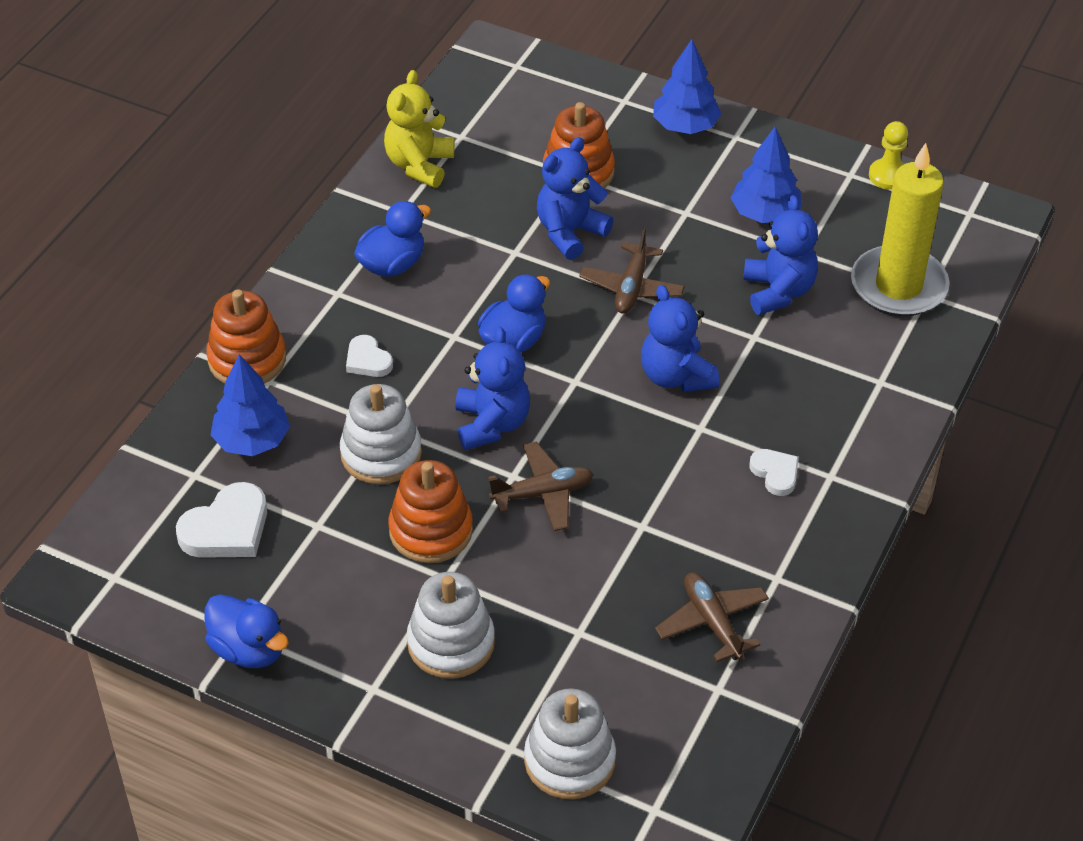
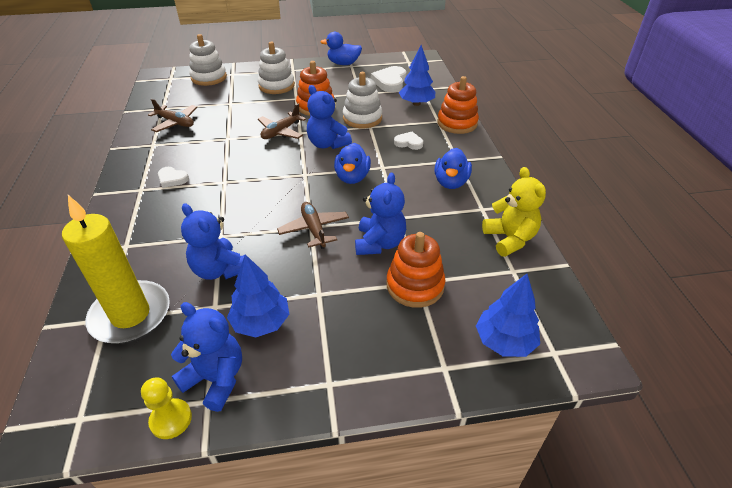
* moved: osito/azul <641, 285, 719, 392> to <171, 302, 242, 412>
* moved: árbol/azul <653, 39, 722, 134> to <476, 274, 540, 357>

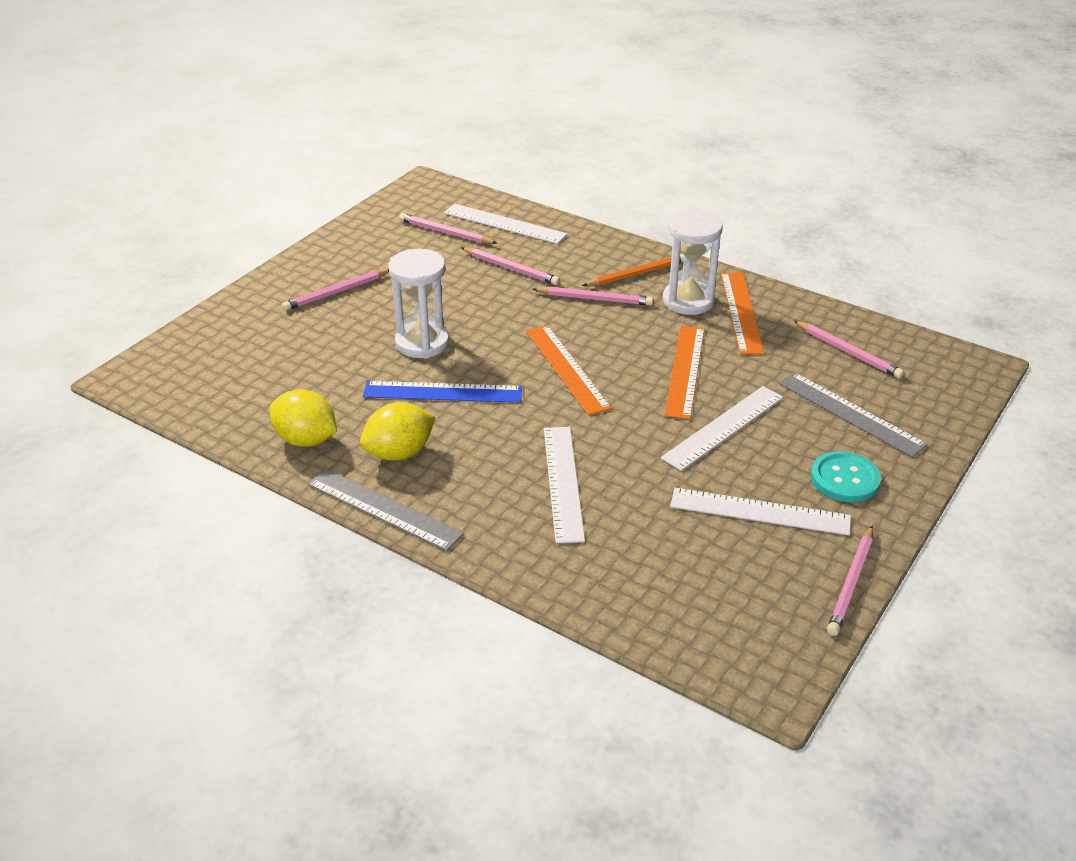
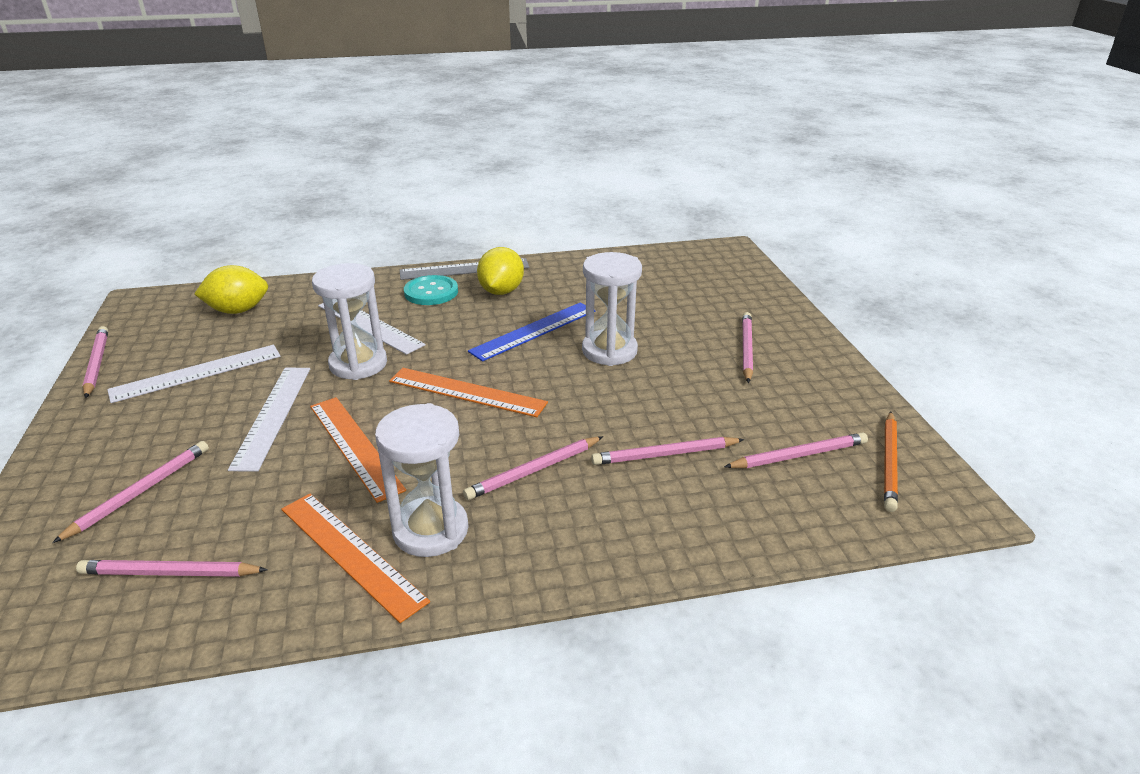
* moved: limón/amarillo <269, 389, 337, 447> to <194, 265, 268, 314>
* removed: regla/blanco <444, 204, 567, 244>
* moved: lápiz/naranja <582, 254, 684, 286> to <884, 411, 898, 512>
* replaced: regla/gris <779, 372, 928, 457> to lápiz/rosa <52, 441, 209, 543>
* moved: botón/turquesa <811, 451, 881, 502> to <404, 275, 458, 305>
* added: reloj de arena/blanco <312, 263, 387, 380>

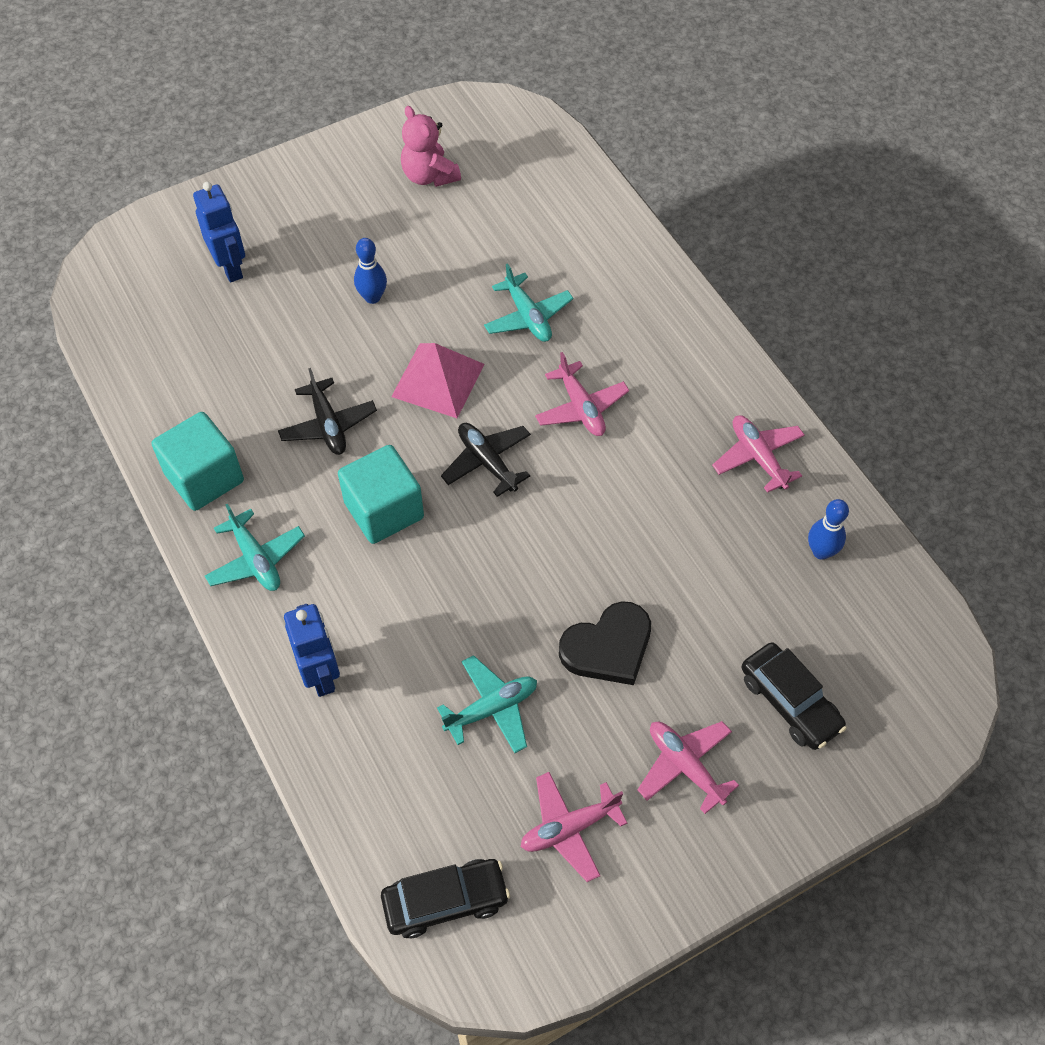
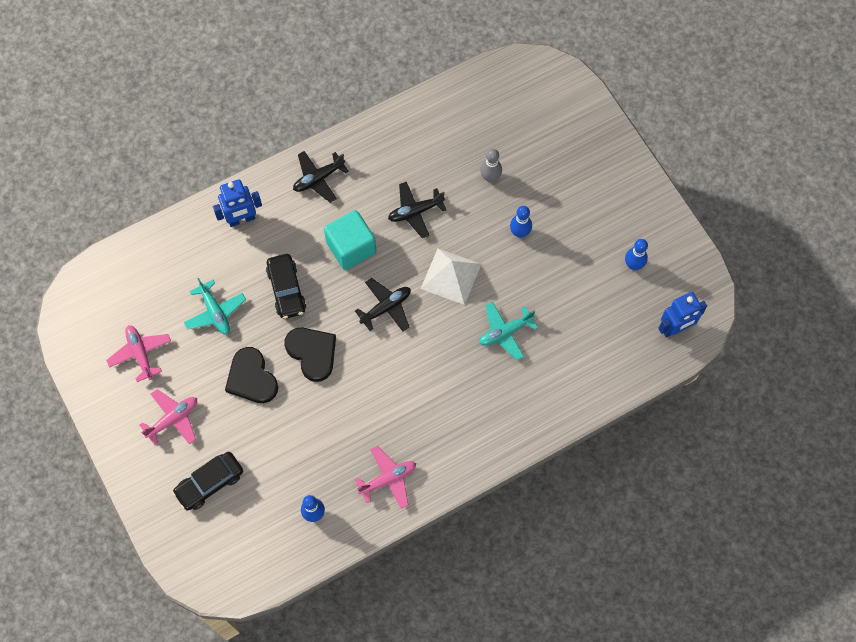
* removed: cubo/turquesa <152, 412, 244, 511>
* moved: robot/azul <193, 182, 245, 282> to <658, 292, 707, 338>
* recoloured: avión/turquesa <205, 503, 305, 591> to avión/negro <293, 151, 349, 203>
* moved: coche/negro <381, 859, 510, 938> to <266, 254, 306, 319>
* recoloured: pirámide/rosa <391, 343, 484, 418> to pirámide/blanco <421, 248, 481, 305>
* replaced: osito/rosa <401, 106, 461, 187> to bolo/azul <625, 239, 648, 270>
* removed: avión/rosa <535, 352, 629, 436>
* added: corazón/negro <285, 328, 336, 382>
* added: bolo/gris <480, 149, 502, 182>

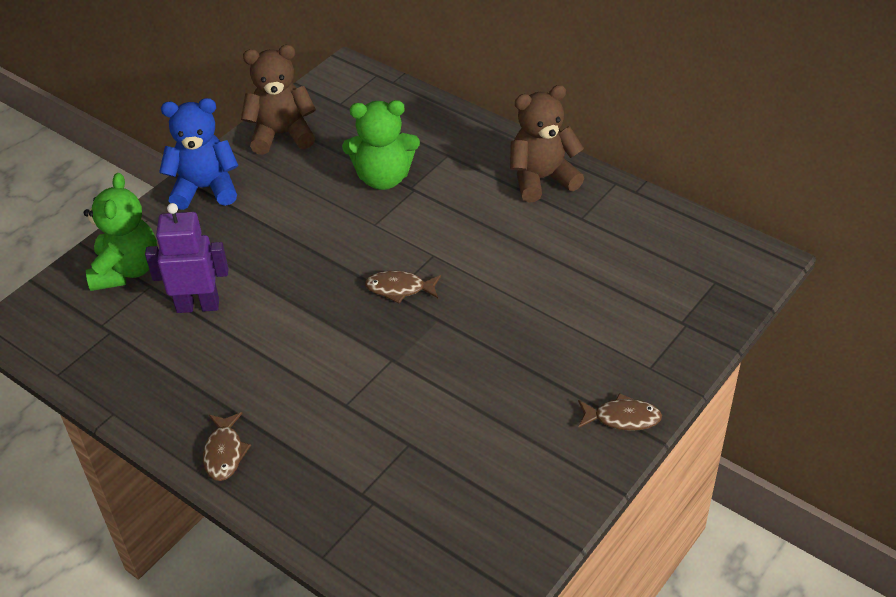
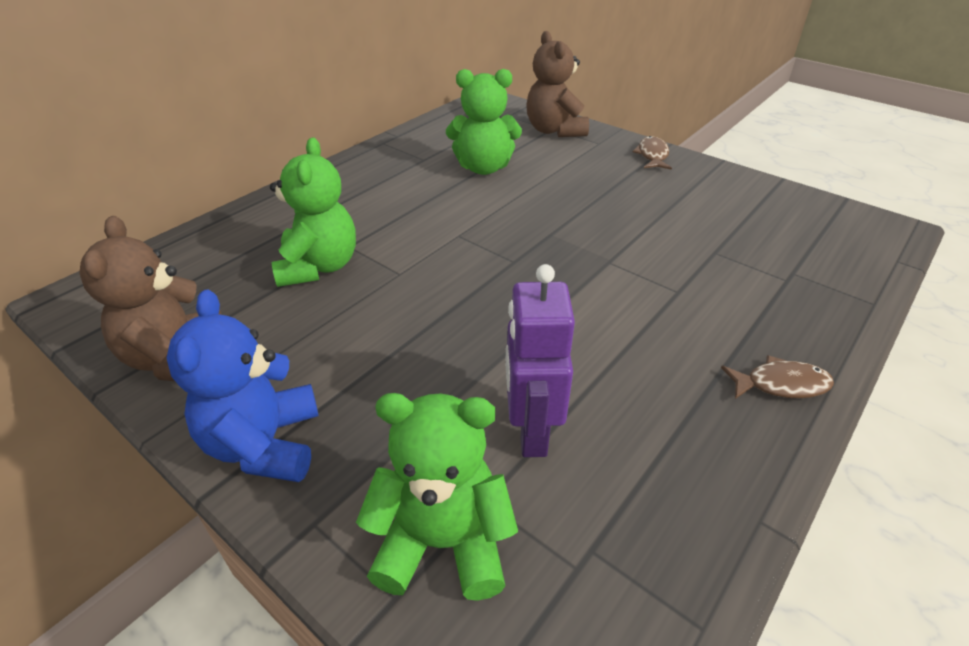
* removed: pez/marrón <365, 271, 441, 303>
* moved: osito/marrón <510, 85, 584, 202> to <526, 31, 589, 137>
* added: osito/verde <446, 69, 522, 175>

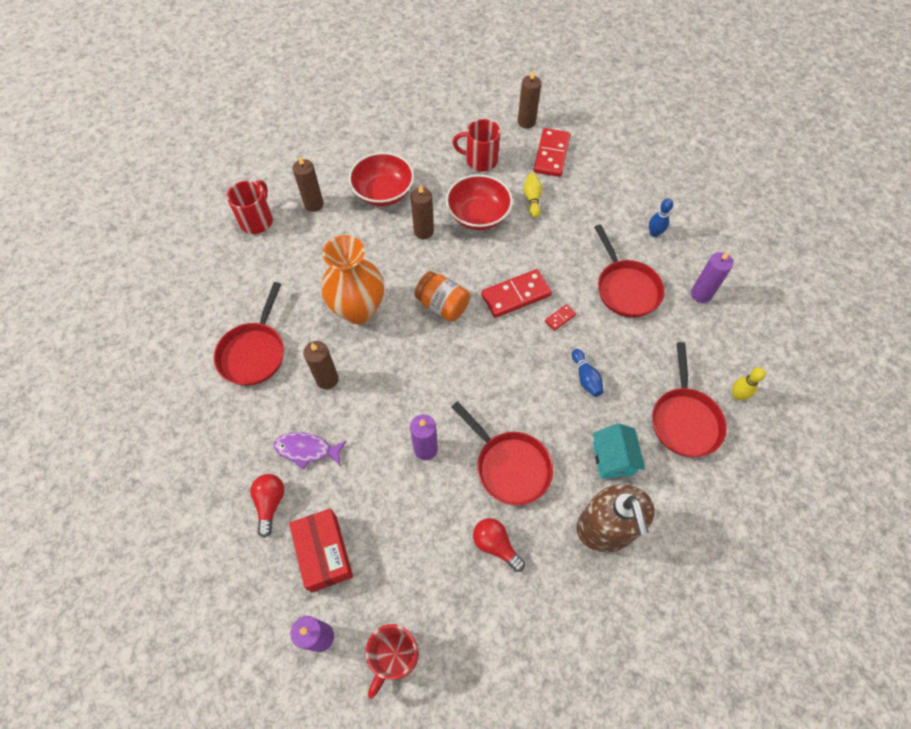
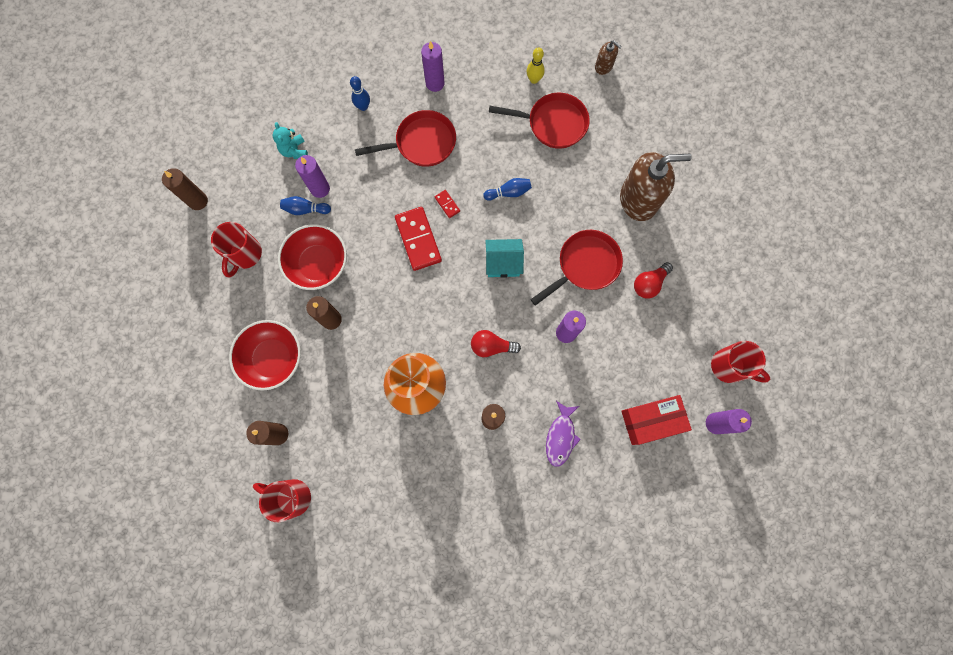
* removed: sartén/rojo <214, 282, 284, 386>
* moved: bombilla/rojo <250, 474, 284, 538> to <471, 330, 521, 357>
* removed: tarro/naranja <415, 271, 470, 322>
* recoloured: bolo/amarillo <524, 173, 542, 218> to bolo/azul <280, 196, 331, 215>
* removed: ficha de dominó/rojo <534, 128, 571, 177>
* moved: casa/turquesa <593, 423, 645, 479> to <485, 239, 524, 278>
* added: osito/turquesa <273, 122, 308, 159>
* added: vela/morado <295, 155, 330, 198>
* added: dispensador de jabón/marrón <595, 40, 622, 75>

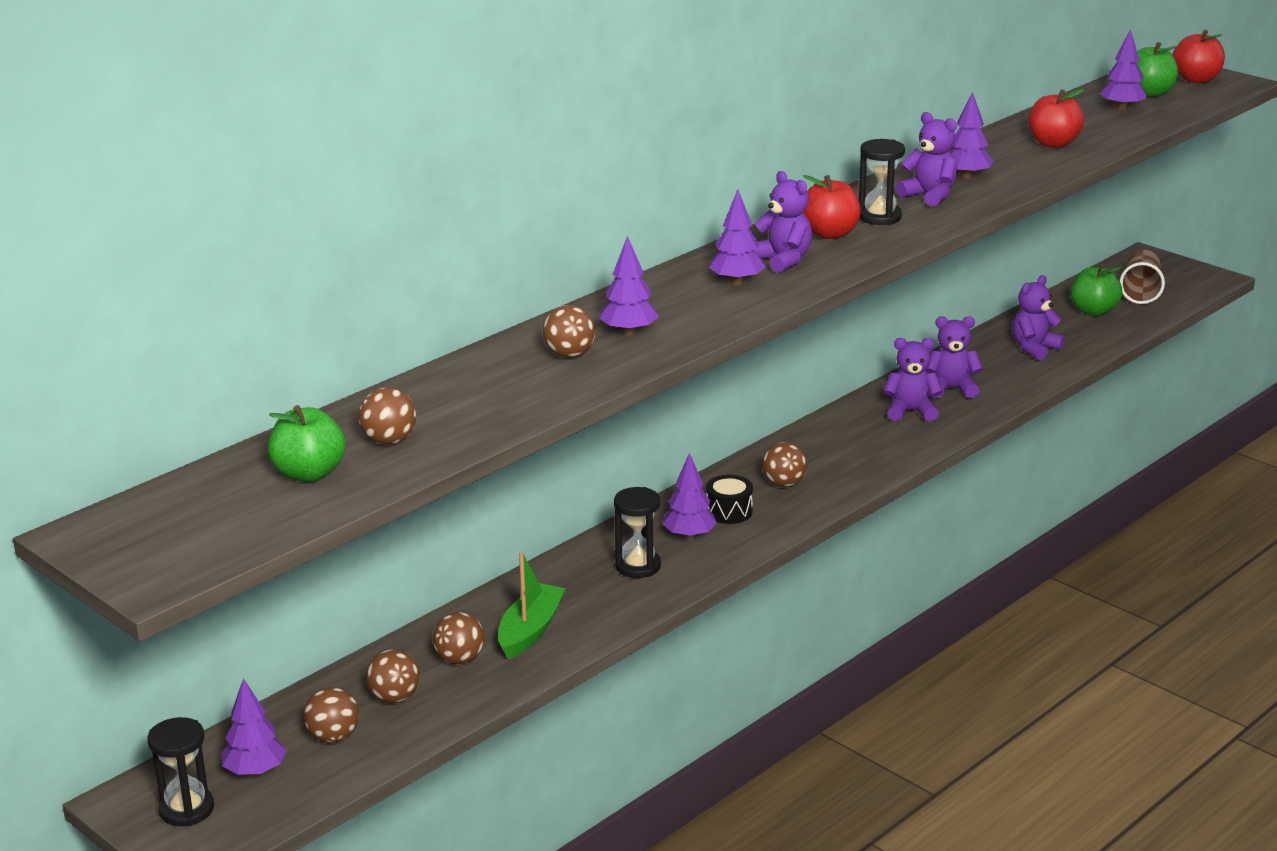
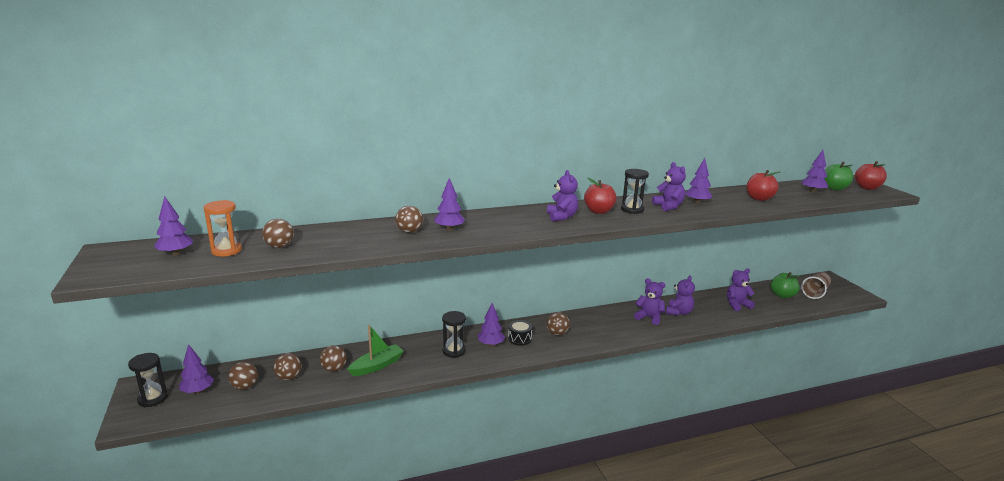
* replaced: manzana/verde <268, 405, 346, 482> to reloj de arena/naranja <204, 200, 242, 257>
* moved: árbol/morado <709, 190, 766, 285> to <154, 196, 193, 256>
* turned: osito/morado <926, 316, 983, 398> = <666, 275, 695, 316> 90 degrees clockwise

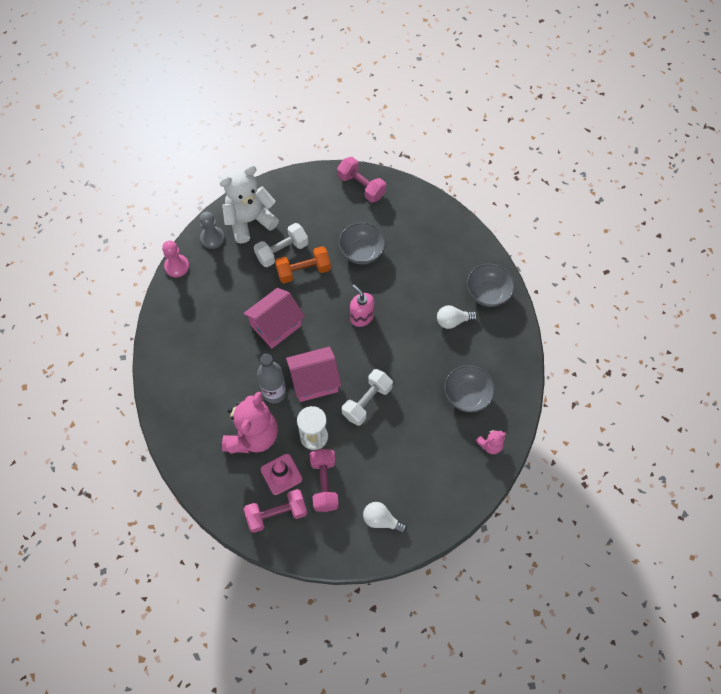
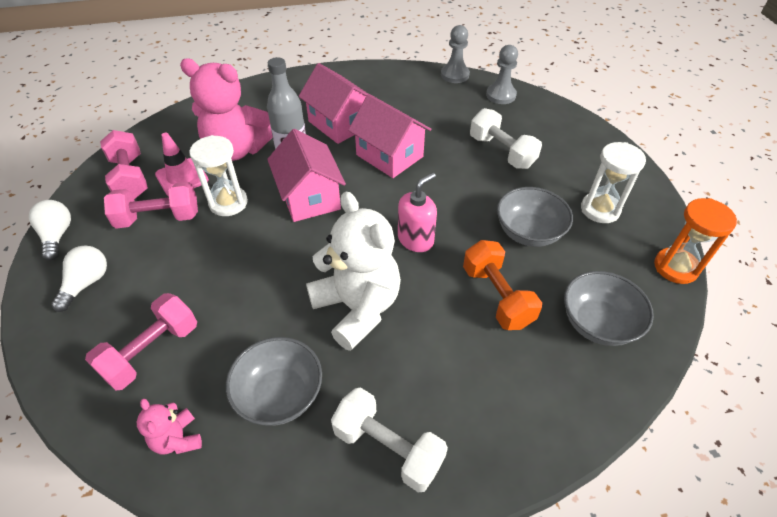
* recoloured: peón/rosa <162, 241, 189, 277> to peón/gris <441, 25, 470, 83>
* moved: osito/blanco <220, 165, 279, 244> to <306, 192, 401, 351>
* moved: mancuerna/naranja <275, 246, 331, 284> to <463, 240, 542, 330>
* moved: mancuerna/rosa <337, 157, 386, 202> to <85, 293, 197, 390>
* moved: mancuerna/blanco <342, 369, 393, 426> to <331, 387, 448, 493>
* moved: bombilla/blanco <437, 305, 478, 329> to <29, 200, 71, 261>
* moved: cuenco/gris <467, 264, 515, 307> to <564, 271, 654, 346>
* added: casa/rosa <299, 63, 368, 144>
* added: reloj de arena/blanco <581, 142, 646, 223>
* added: reloj de arena/naranja <654, 198, 737, 284>

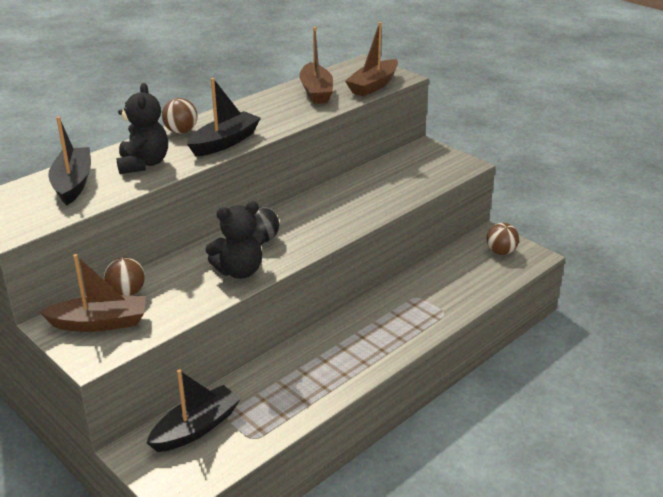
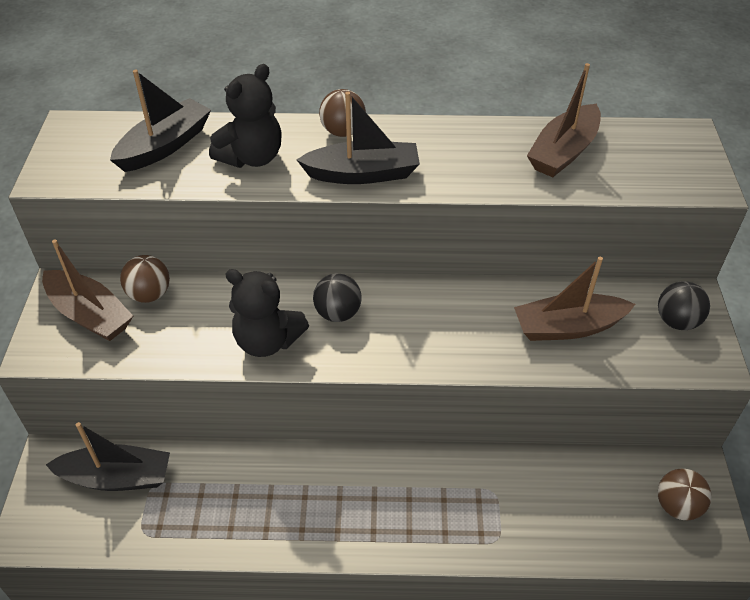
* moved: barco/marrón <345, 22, 398, 97> to <514, 257, 635, 341>
* added: pelota/negro <658, 281, 710, 330>

